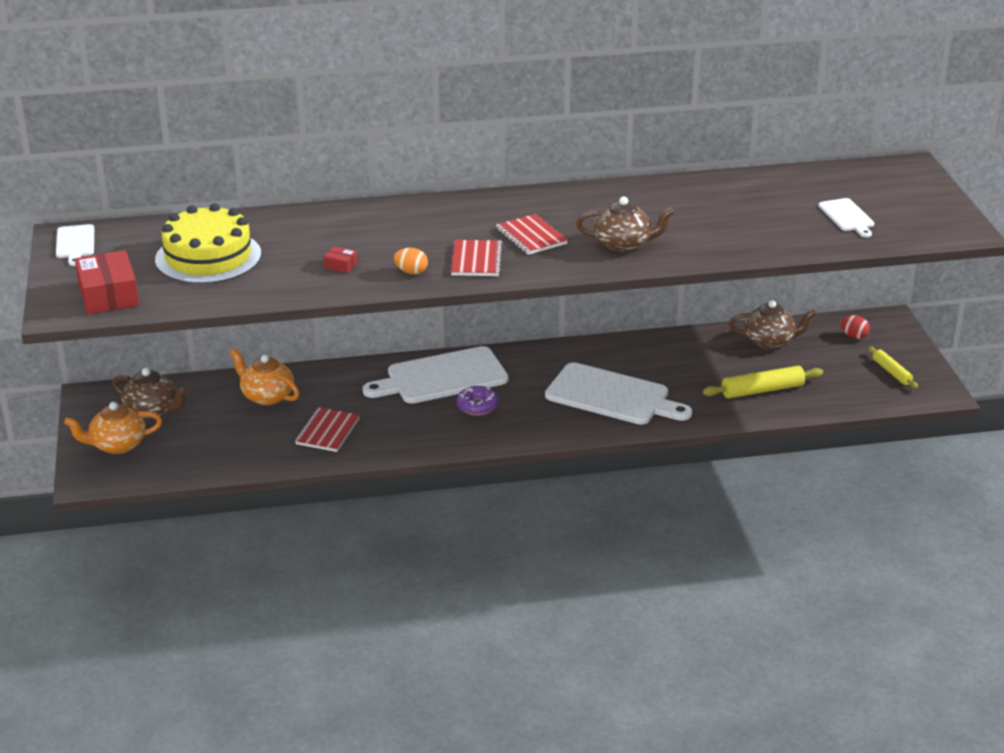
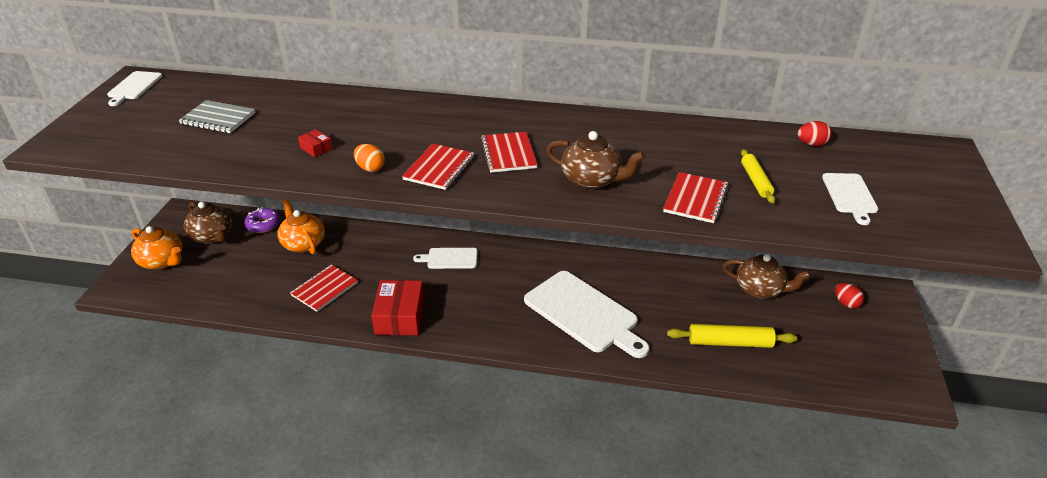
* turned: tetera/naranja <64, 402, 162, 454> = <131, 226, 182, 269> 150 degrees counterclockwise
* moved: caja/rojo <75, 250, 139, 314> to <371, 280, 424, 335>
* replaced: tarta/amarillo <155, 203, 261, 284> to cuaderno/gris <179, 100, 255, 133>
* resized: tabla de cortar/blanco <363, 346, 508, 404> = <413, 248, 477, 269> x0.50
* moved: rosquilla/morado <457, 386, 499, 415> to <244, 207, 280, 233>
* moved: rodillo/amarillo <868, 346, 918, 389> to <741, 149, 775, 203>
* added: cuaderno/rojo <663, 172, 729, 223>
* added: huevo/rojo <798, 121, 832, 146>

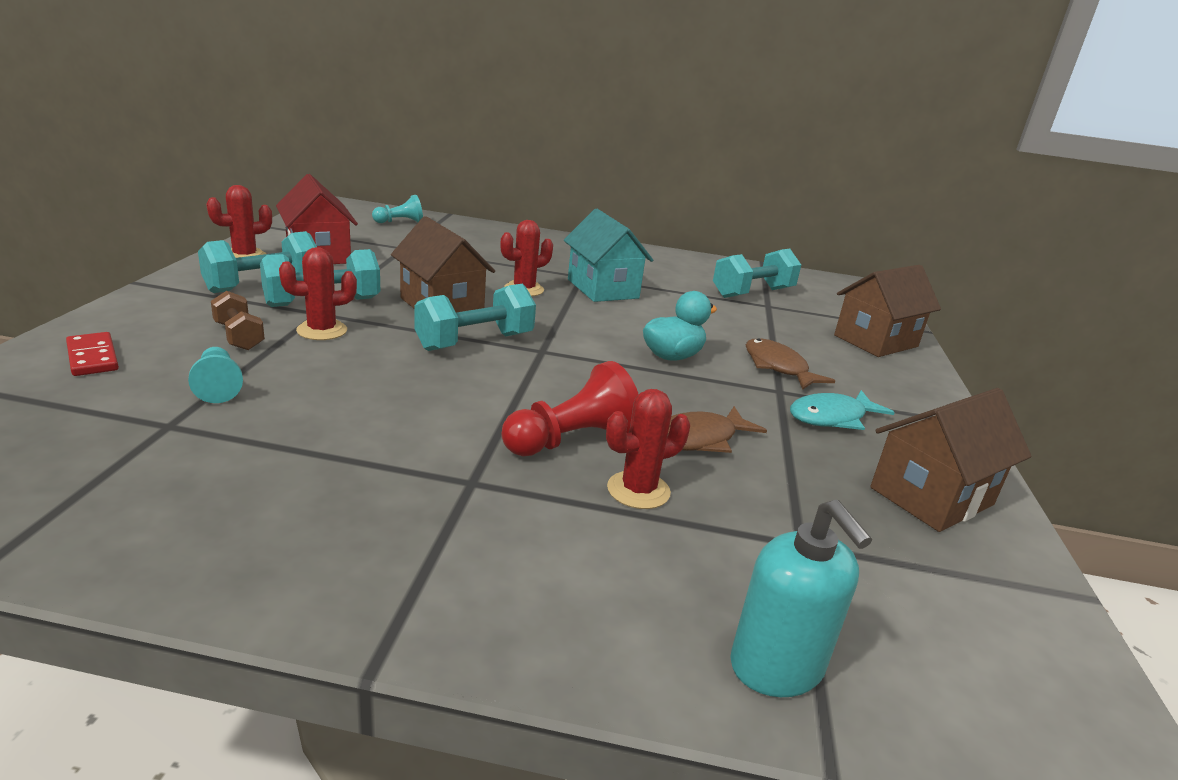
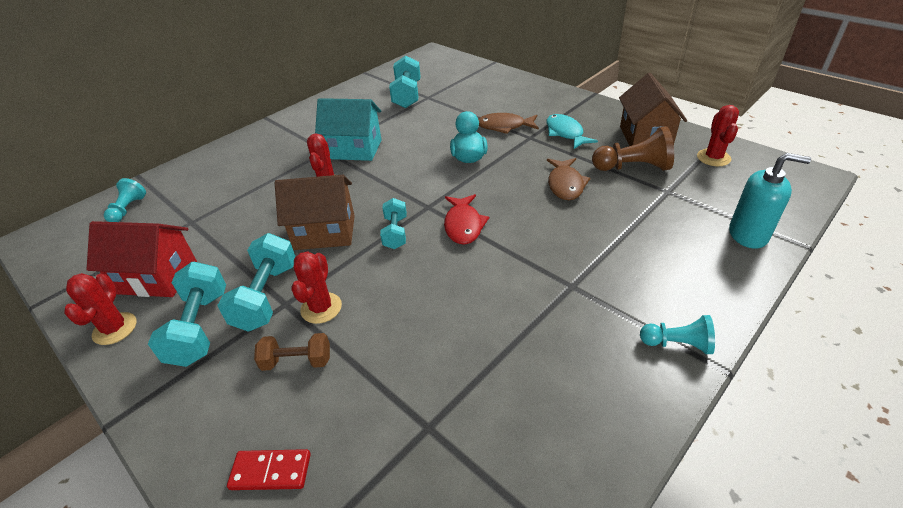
* moved: peón/turquesa <188, 347, 243, 403> to <640, 315, 715, 354>
* resized: mancuerna/turquesa <414, 284, 536, 351> = <380, 198, 407, 249> x0.62
* removed: peón/rojo <502, 361, 639, 456>
* moved: cactus/rojo <606, 389, 690, 509> to <697, 105, 739, 166>
* turned: pez/turquesa <790, 390, 895, 430> = <546, 114, 598, 149> 150 degrees clockwise
* removed: casa/marrón <834, 265, 941, 357>
* added: pez/rojo <444, 194, 489, 245>
* added: peón/marrón <592, 126, 674, 171>

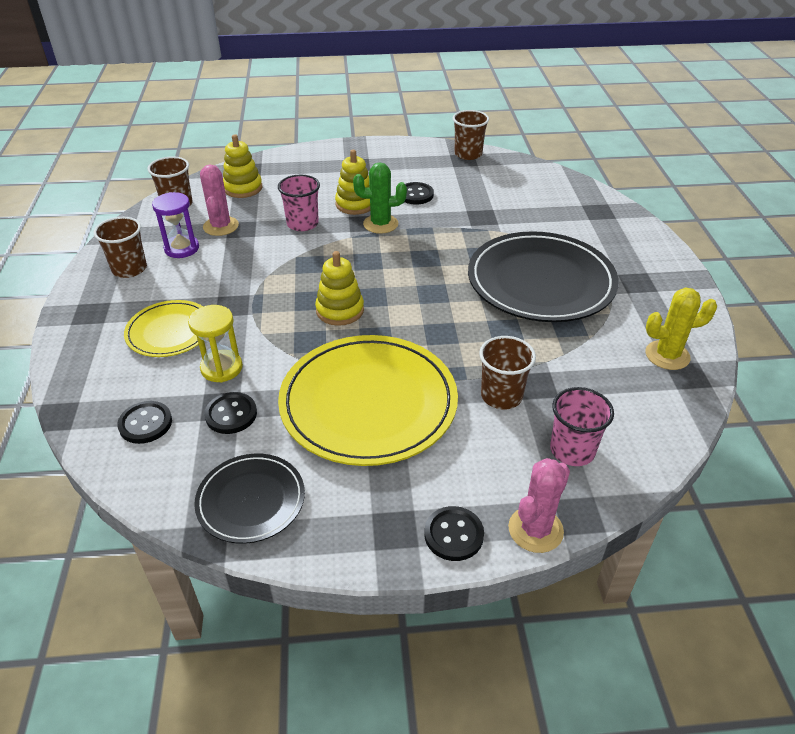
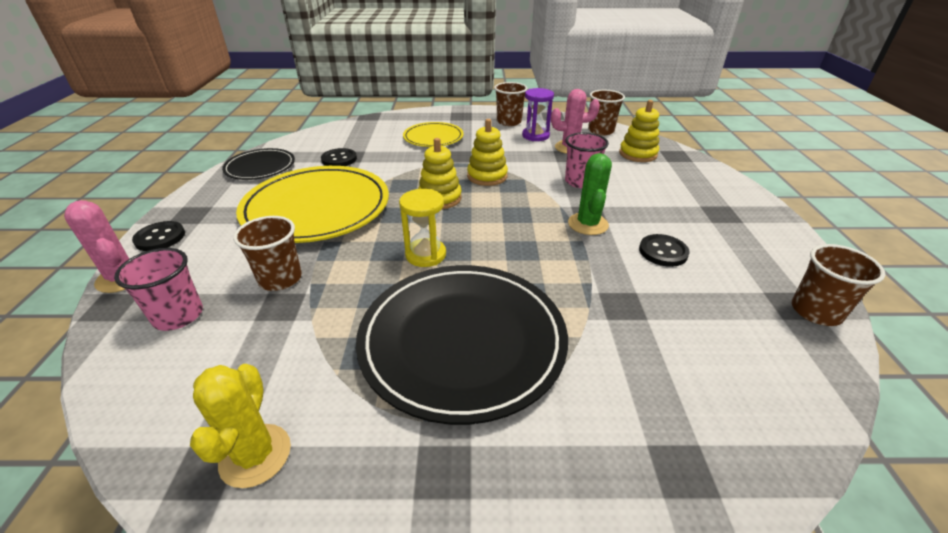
* removed: botón/negro <117, 401, 172, 444>
* moved: reloj de arena/amarillo <188, 305, 243, 383> to <399, 189, 446, 267>
* moved: juguete apilable/amarillo <335, 150, 370, 215> to <467, 119, 508, 186>

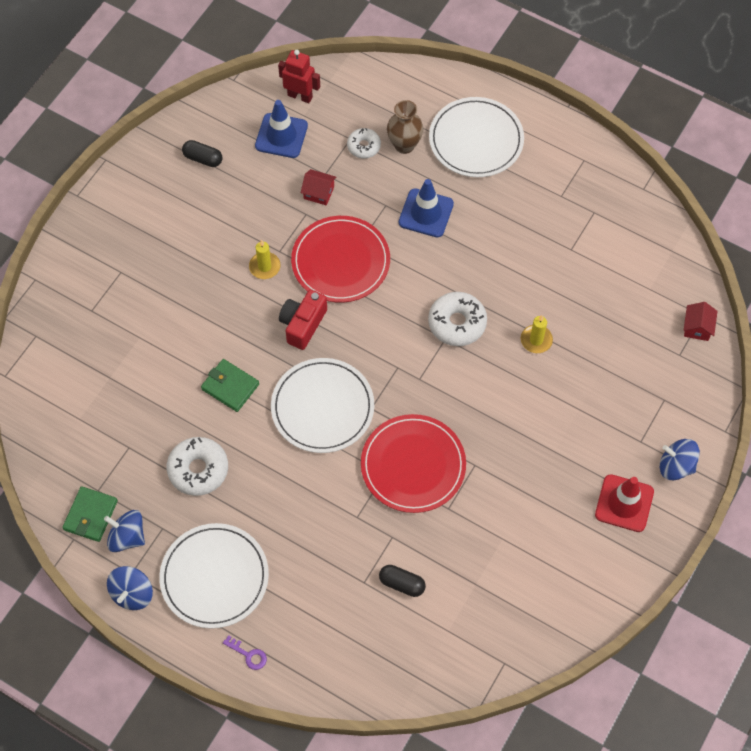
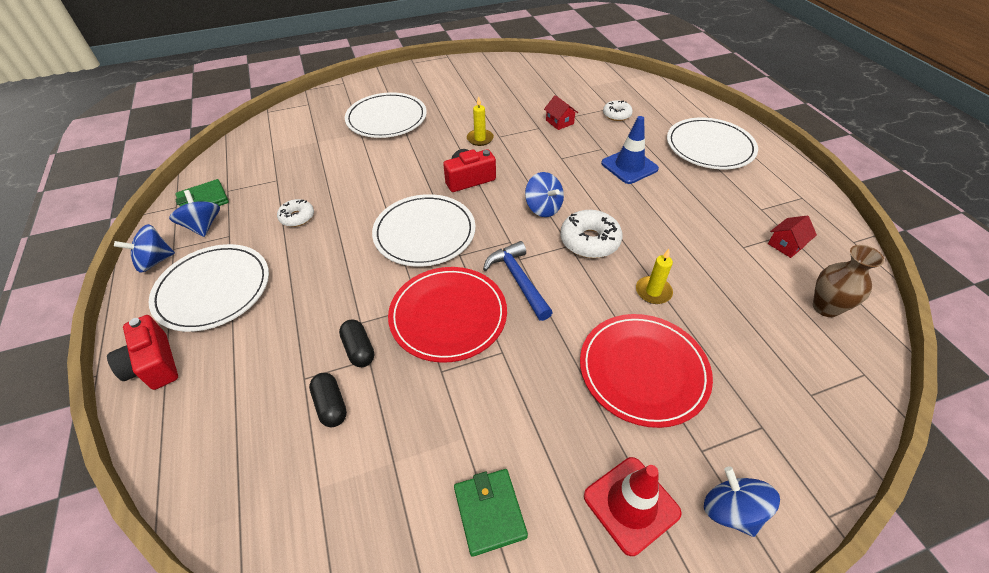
* resized: rosquilla/blanco <167, 437, 228, 496> = <277, 199, 314, 227> x0.61
* moved: cápsula/negro <182, 140, 222, 167> to <339, 320, 374, 367>
* moved: cartera/verde <201, 359, 259, 412> to <454, 469, 528, 557>
* replaced: llave/morado <223, 635, 267, 670> to cámara/rojo <107, 315, 178, 390>
* removed: cono de tráfico/azul <255, 100, 308, 158>
* removed: robot/rojo <278, 50, 320, 103>
* moved: plato/rojo <291, 216, 390, 303> to <580, 314, 713, 428>
* moved: florero/marrón <387, 100, 423, 154> to <813, 245, 884, 317>
* moved: casa/rojo <684, 302, 718, 341> to <768, 215, 817, 258>
* added: plato/blanco <345, 92, 427, 138>
* added: martillo/azul <483, 241, 553, 321>
* added: peonza/azul <525, 172, 564, 217>

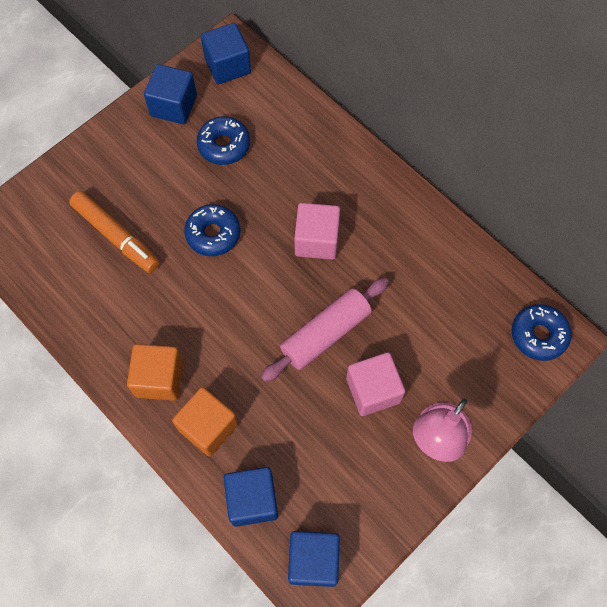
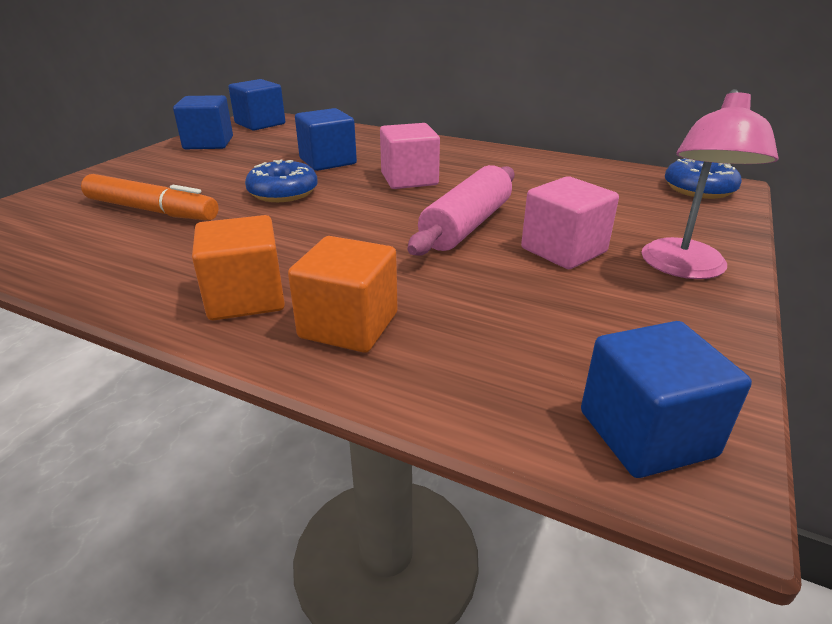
* removed: rosquilla/azul <197, 116, 250, 165>
* moved: cubo/azul <224, 467, 278, 527> to <295, 108, 357, 171>

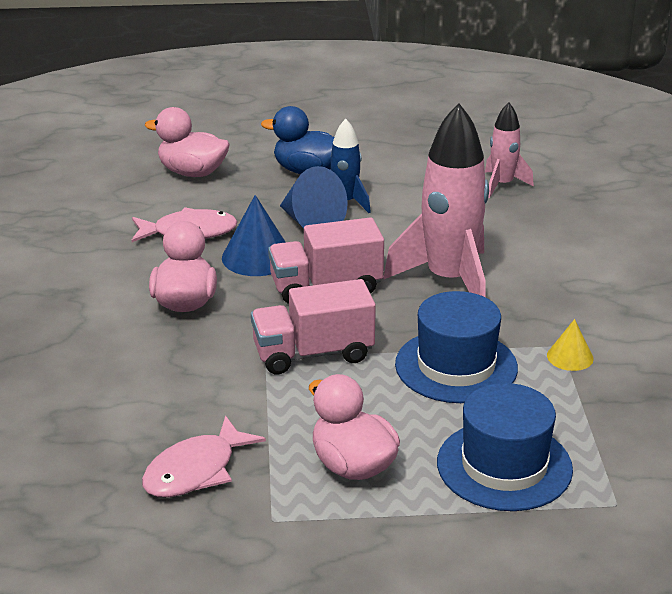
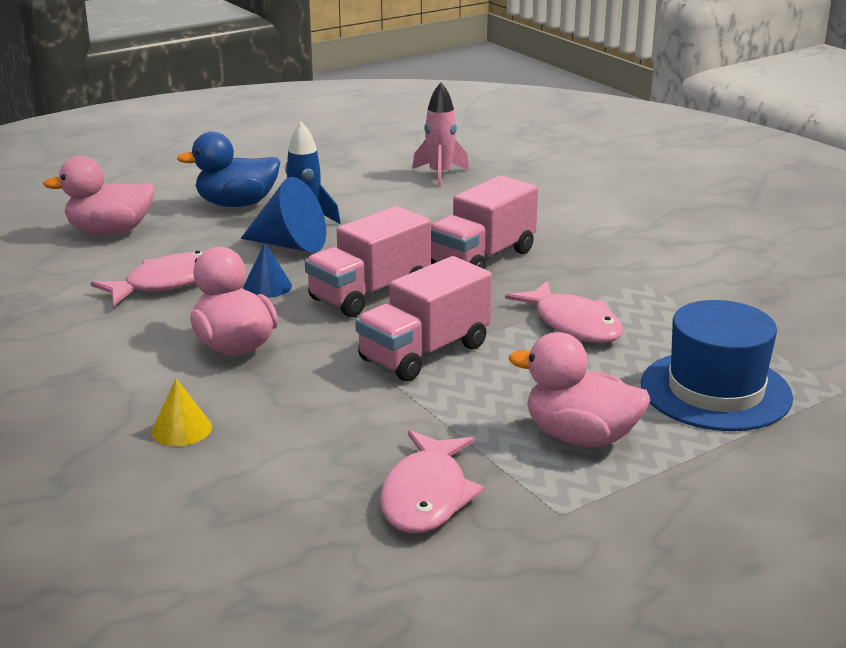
* resized: cono/azul <222, 195, 285, 276> = <243, 243, 292, 298> x0.58
* replaced: cohete/rosa <383, 103, 489, 297> to camión/rosa <431, 175, 538, 269>
* replaced: sombrero/azul <395, 291, 518, 403> to pez/rosa <505, 281, 624, 343>
* moved: cono/amarillo <547, 319, 594, 371> to <151, 378, 212, 446>

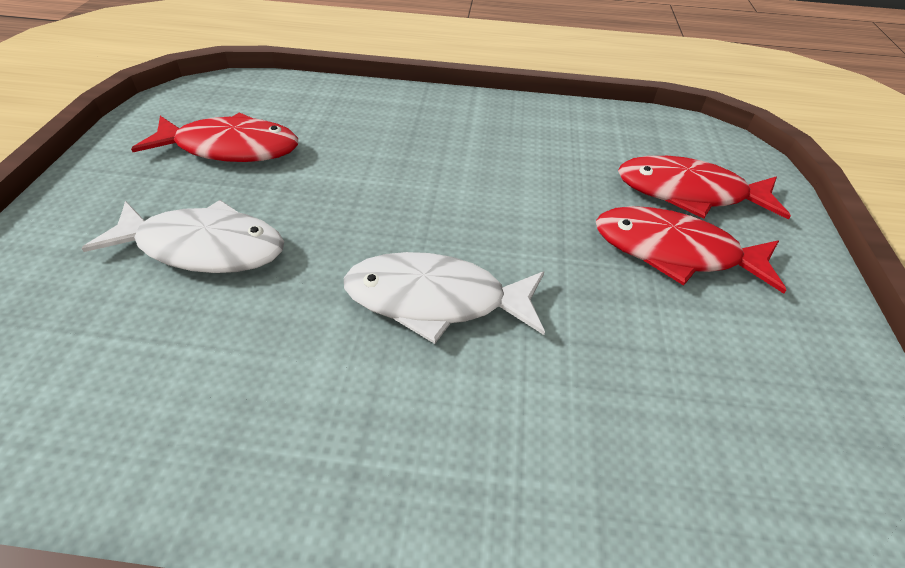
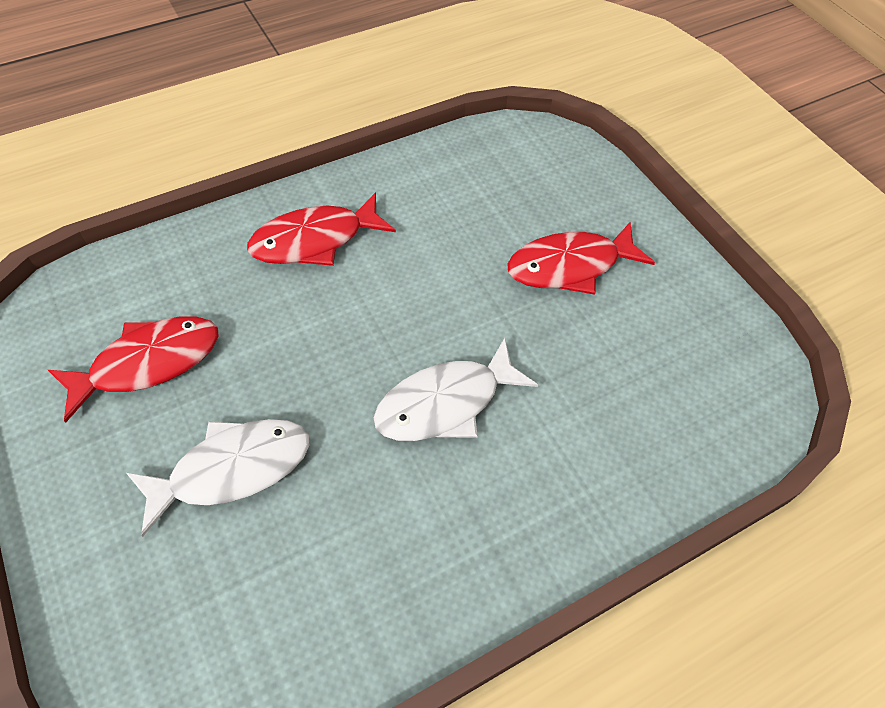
* moved: pez/rojo <618, 156, 791, 220> to <247, 192, 396, 266>

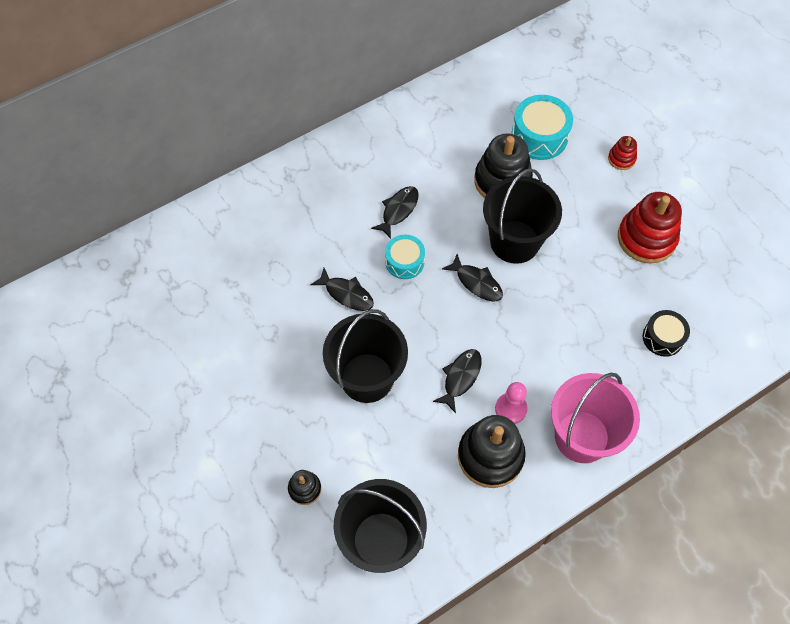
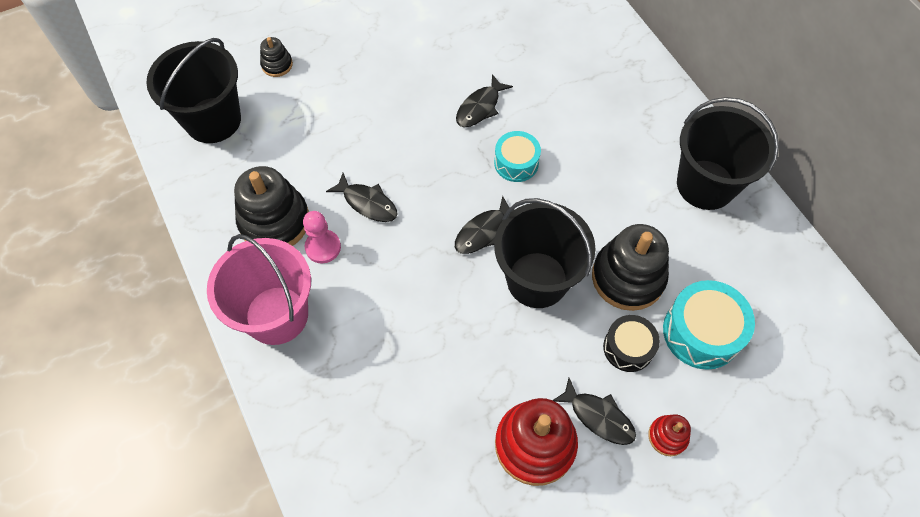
* moved: balde/negro <323, 309, 408, 403> to <677, 97, 779, 210>
* moved: pez/negro <371, 186, 419, 239> to <553, 378, 636, 445>
* moved: tambor/negro <643, 310, 690, 357> to <603, 315, 660, 372>

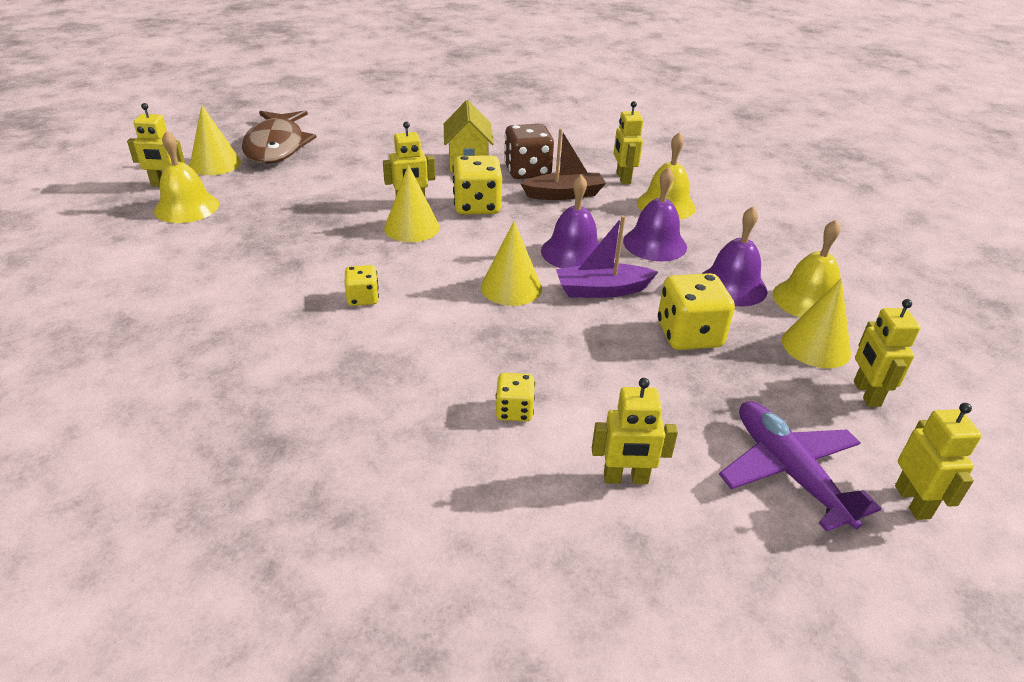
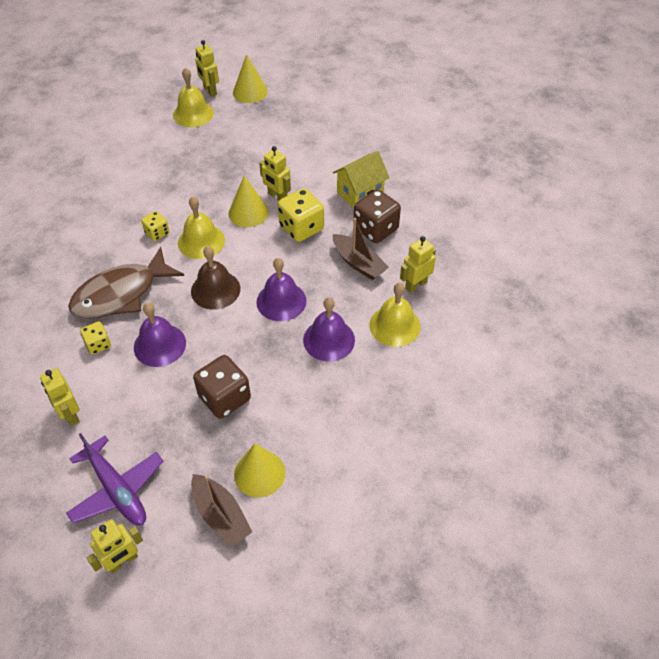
* moved: pez/marrón <242, 110, 317, 164> to <68, 247, 184, 319>
* replaced: cono/amarillo <481, 221, 542, 306> to campana/marrón <191, 246, 240, 310>
* removed: barco/morado <556, 216, 658, 298>
* recoloured: dado/amarillo <658, 273, 735, 350> to dado/marrón <193, 355, 251, 419>
* moved: campana/morado <702, 207, 767, 306> to <134, 303, 186, 367>
* turned: avión/morado <719, 401, 881, 532> = <66, 433, 163, 526> 105 degrees clockwise
* moved: campana/amarillo <773, 220, 840, 318> to <178, 197, 225, 259>
* replaced: robot/amarillo <854, 299, 920, 407> to barco/marrón <191, 474, 252, 547>

